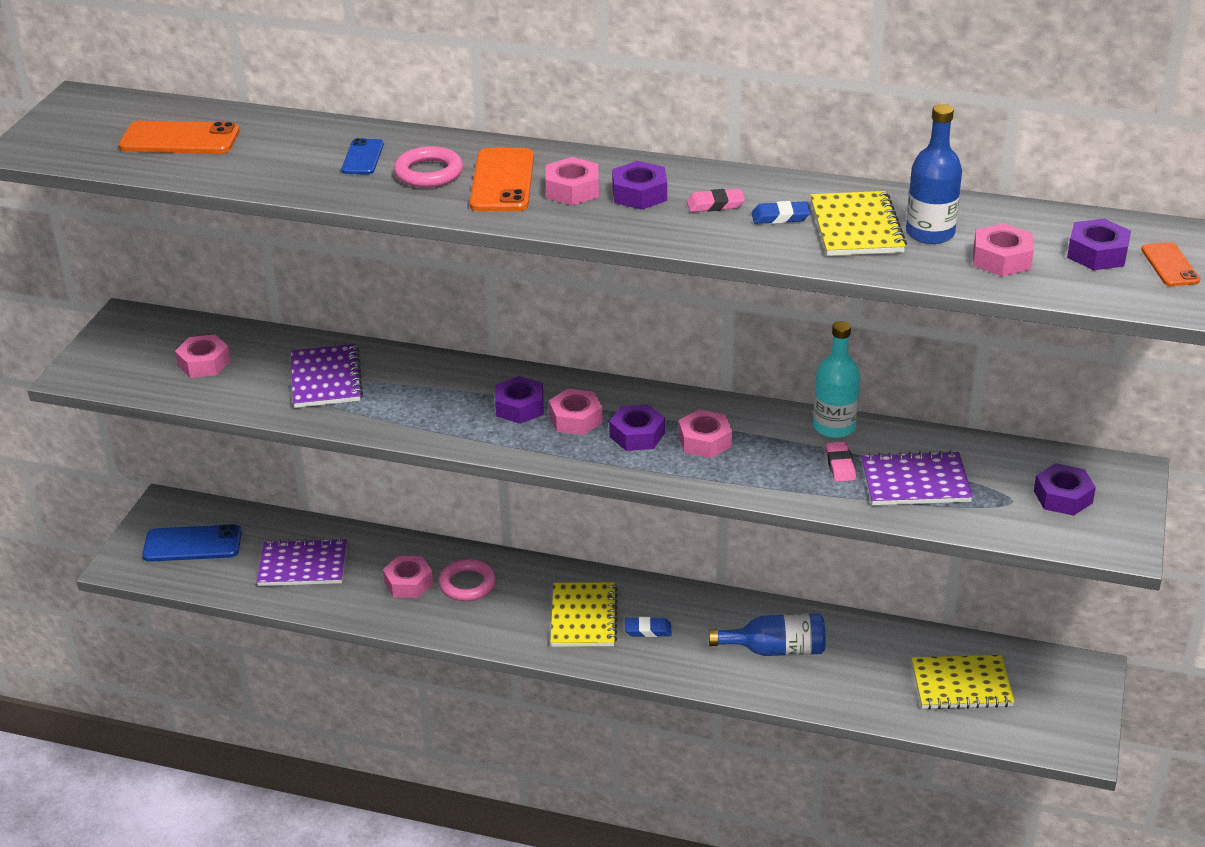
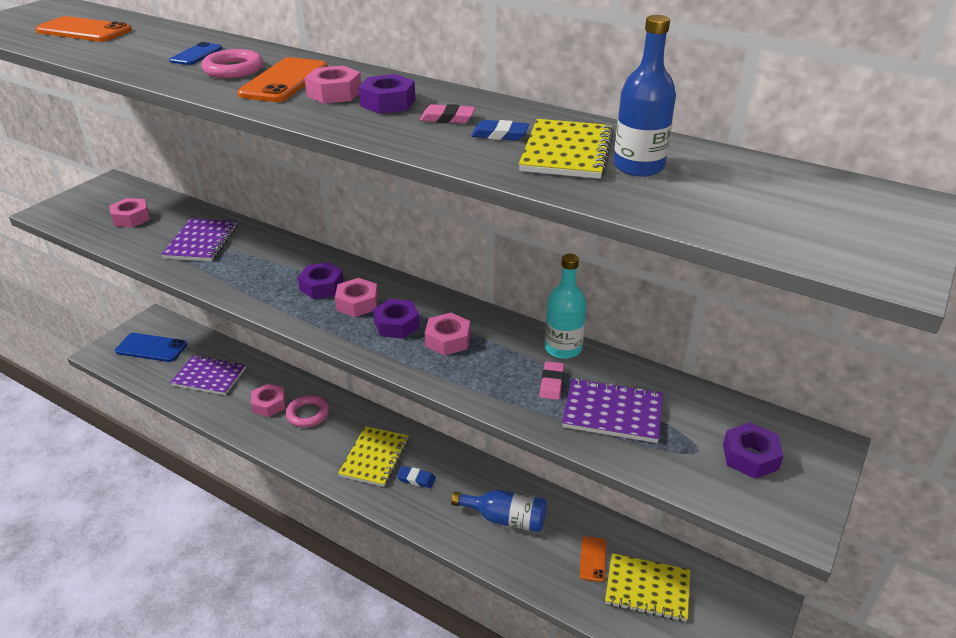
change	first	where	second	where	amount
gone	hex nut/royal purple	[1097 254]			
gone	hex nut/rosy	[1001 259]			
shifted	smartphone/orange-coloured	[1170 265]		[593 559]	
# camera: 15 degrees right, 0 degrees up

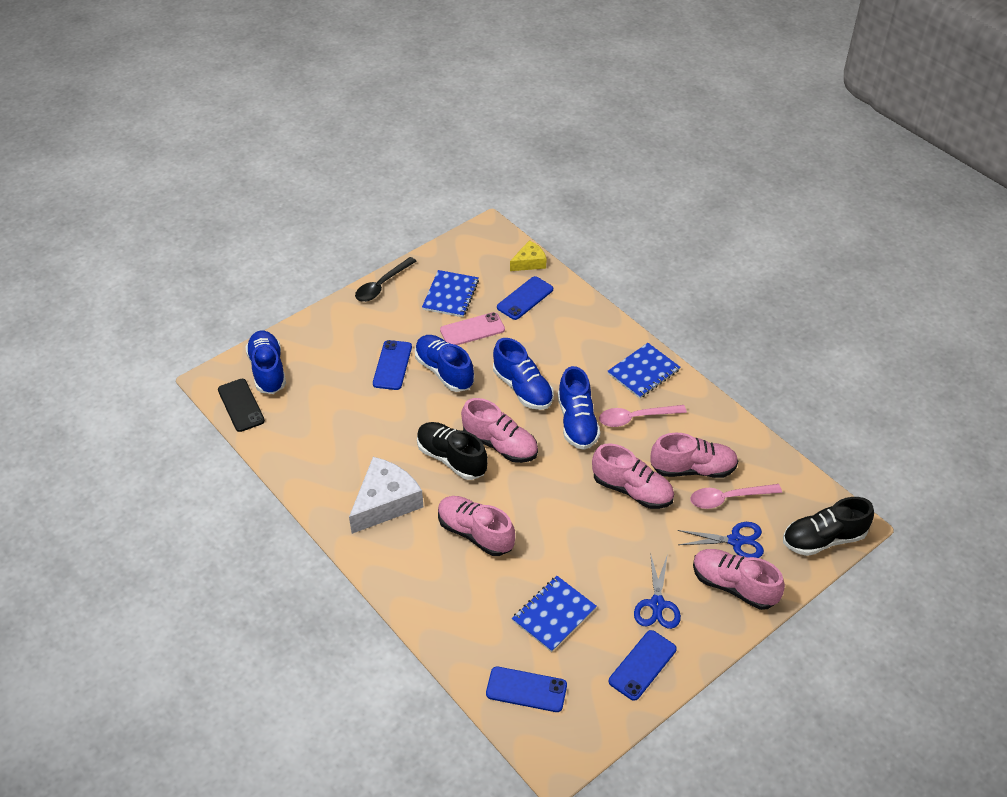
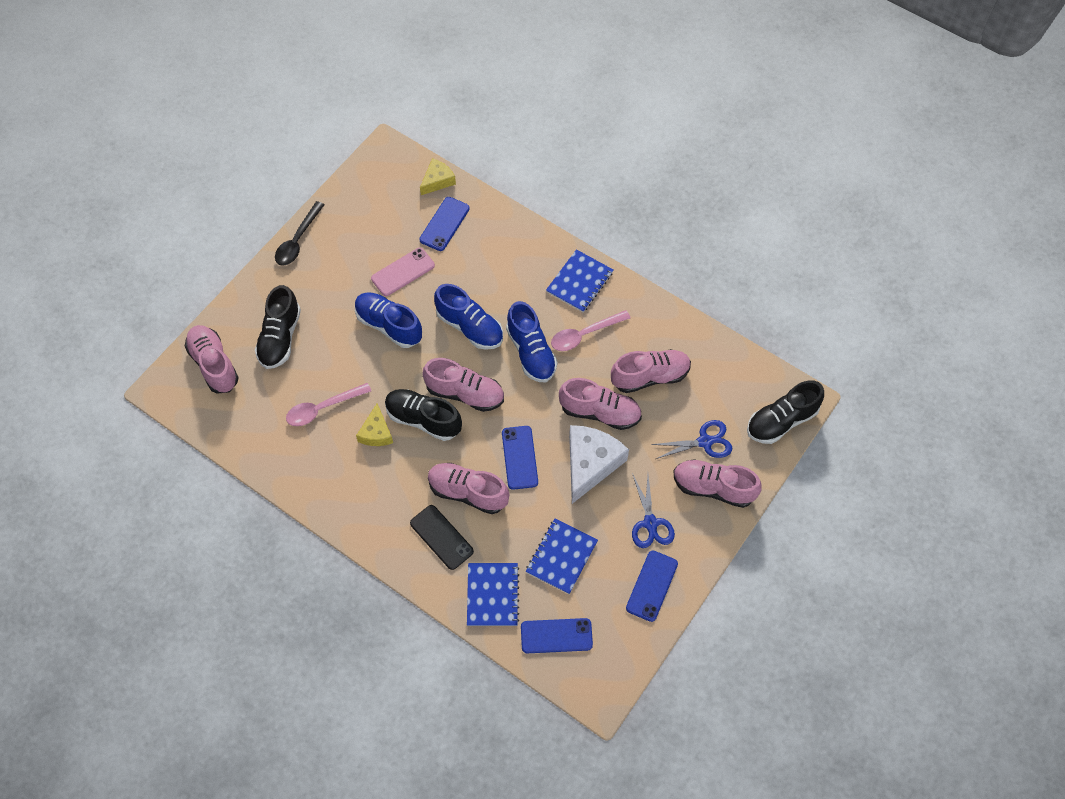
change	first	where	second	where	amount
shifted	notepad/cobalt	[450 295]		[492 595]	
repainted	lace-up shoe/cobalt	[268 370]	lace-up shoe/rosy	[214 364]	
shifted	smartphone/cobalt	[392 365]		[519 457]	
shifted	smartphone/ebony	[241 405]		[441 537]	
shifted	piece of cheese/snow-white	[385 502]		[590 464]	
shifted	spoon/rosy	[728 498]		[323 408]	
new			lace-up shoe/ebony	[280 337]	
new			piece of cheese/yellow	[376 432]	
# camera: 15 degrees left, 15 degrees up

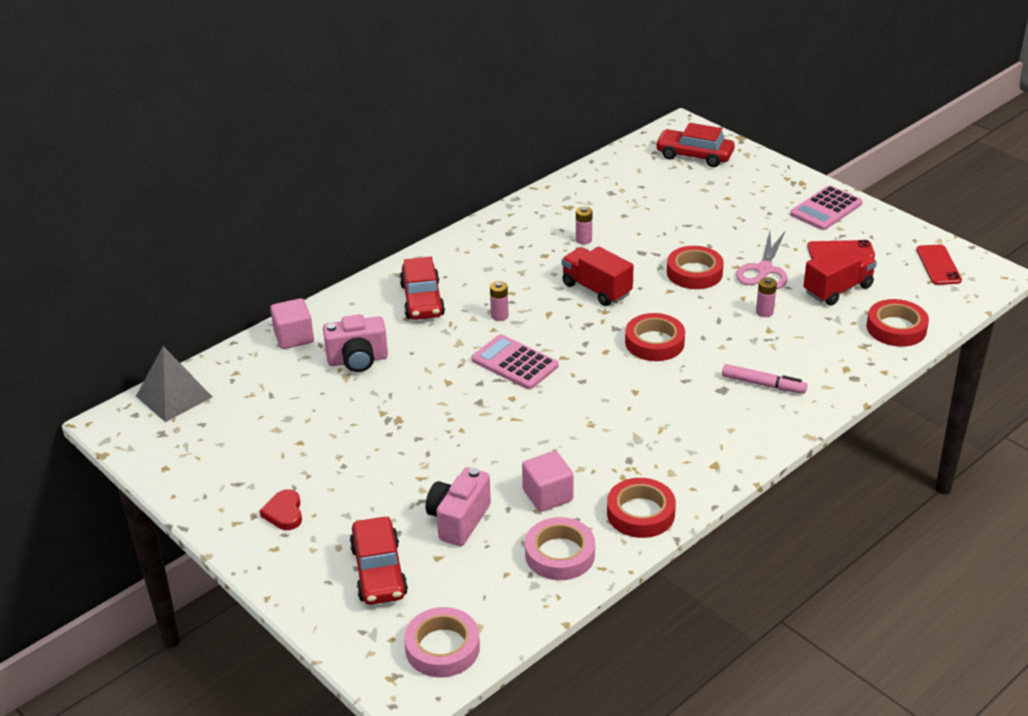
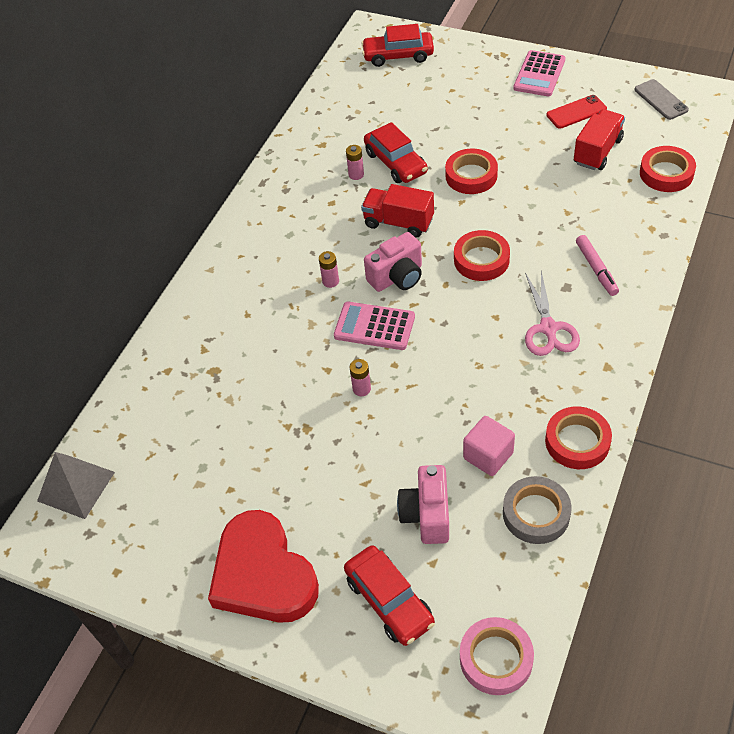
change	first	where	second	where	amount
shifted	shears/rosy	[764 270]		[548 328]	
repainted	smartphone/scarlet	[938 265]	smartphone/ash-grey	[661 100]	
shifted	automobile/scarlet	[422 300]		[395 163]	
shifted	AA battery/rosy	[764 312]		[361 389]	
gone	block/rosy	[294 337]			
shifted	compact camera/rosy	[358 360]		[397 277]	
rotated	marker pen/rosy	[763 384]		[596 269]	75 degrees clockwise
scaled	heart shape/scarlet	[284 513]		[263 574]	x2.47
repainted	sticky tape/rosy	[560 554]	sticky tape/ash-grey	[536 513]	
# camera: 20 degrees left, 15 degrees up

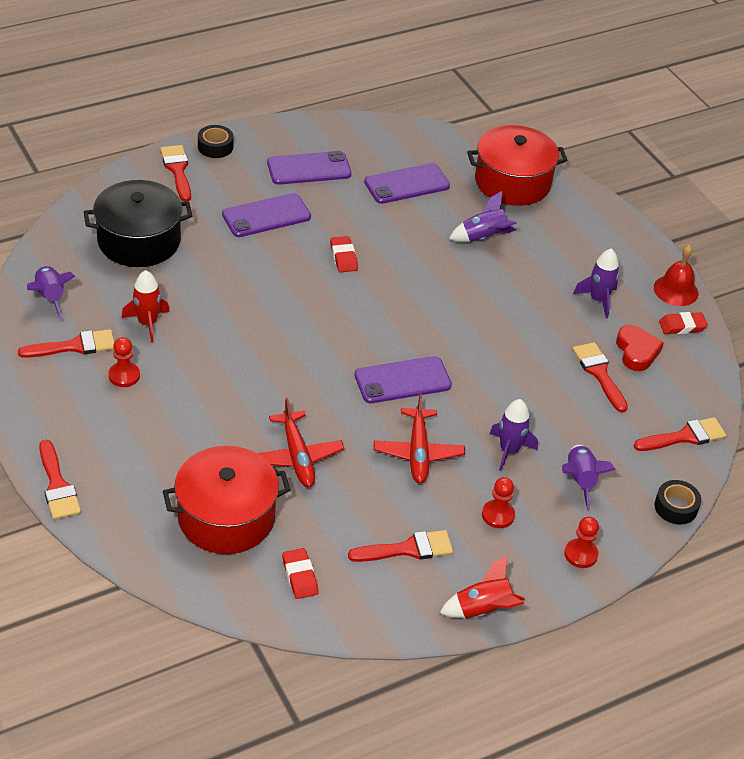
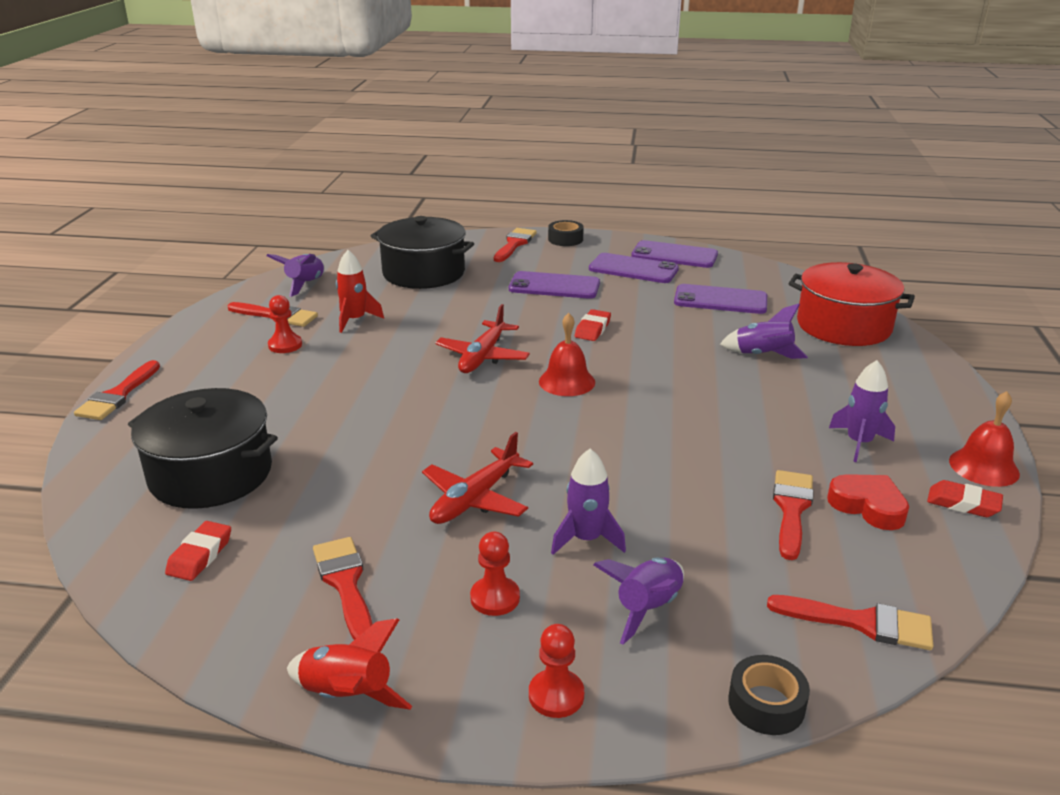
change	first	where	second	where	amount
rotated	heart shape/scarlet	[636 352]		[868 506]	75 degrees counterclockwise
shifted	smartphone/royal purple	[402 380]		[674 255]	
shifted	plane/scarlet	[297 456]		[483 356]	
repainted	cooking pot/scarlet	[226 517]	cooking pot/ebony	[211 474]	
rotated	brush/scarlet	[408 549]		[345 583]	135 degrees counterclockwise
new			bell/scarlet	[567 381]	
# camera: 40 degrees right, 15 degrees down

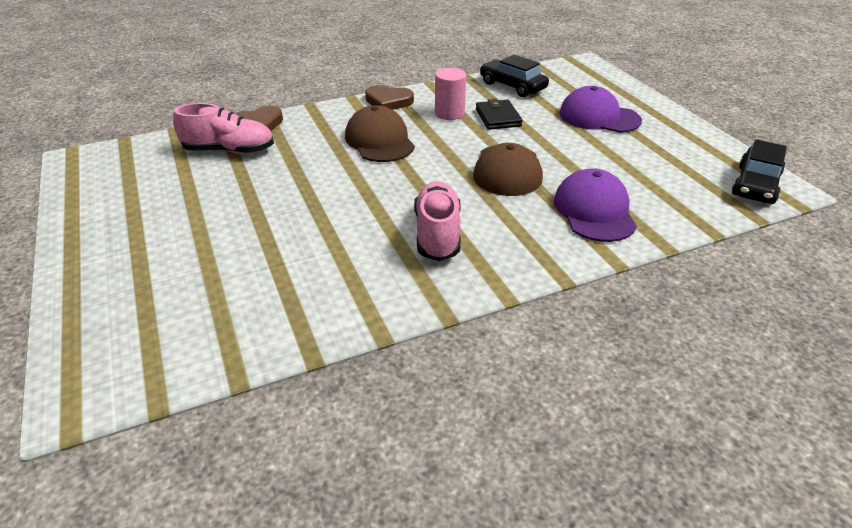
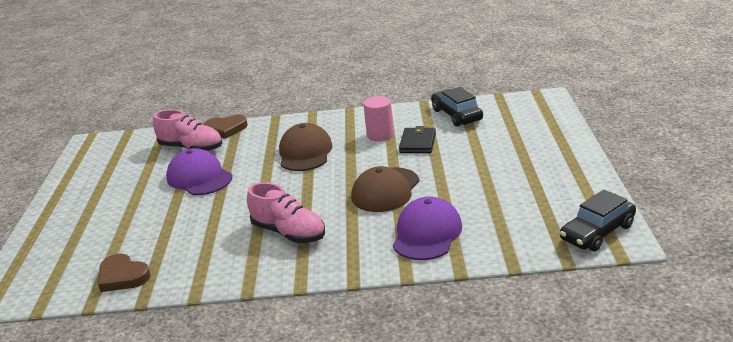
change	first	where	second	where	amount
shifted	heart shape/russet	[388 101]		[122 276]	
shifted	peaked cap/royal purple	[599 117]		[199 177]	
rotated	lace-up shoe/rosy	[437 234]		[288 233]	105 degrees clockwise
# camera: 25 degrees right, 10 degrees down

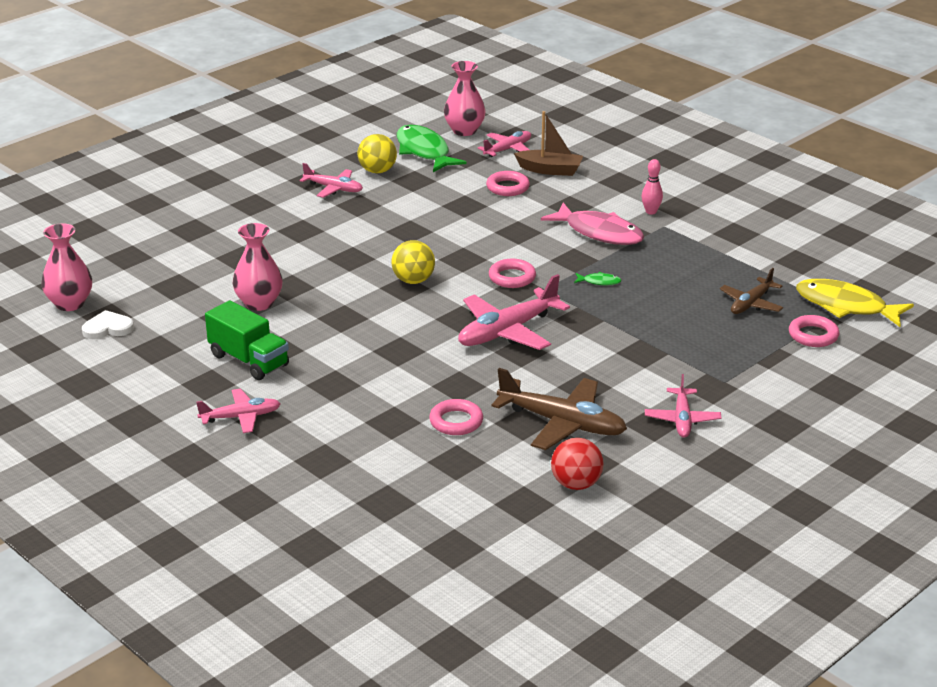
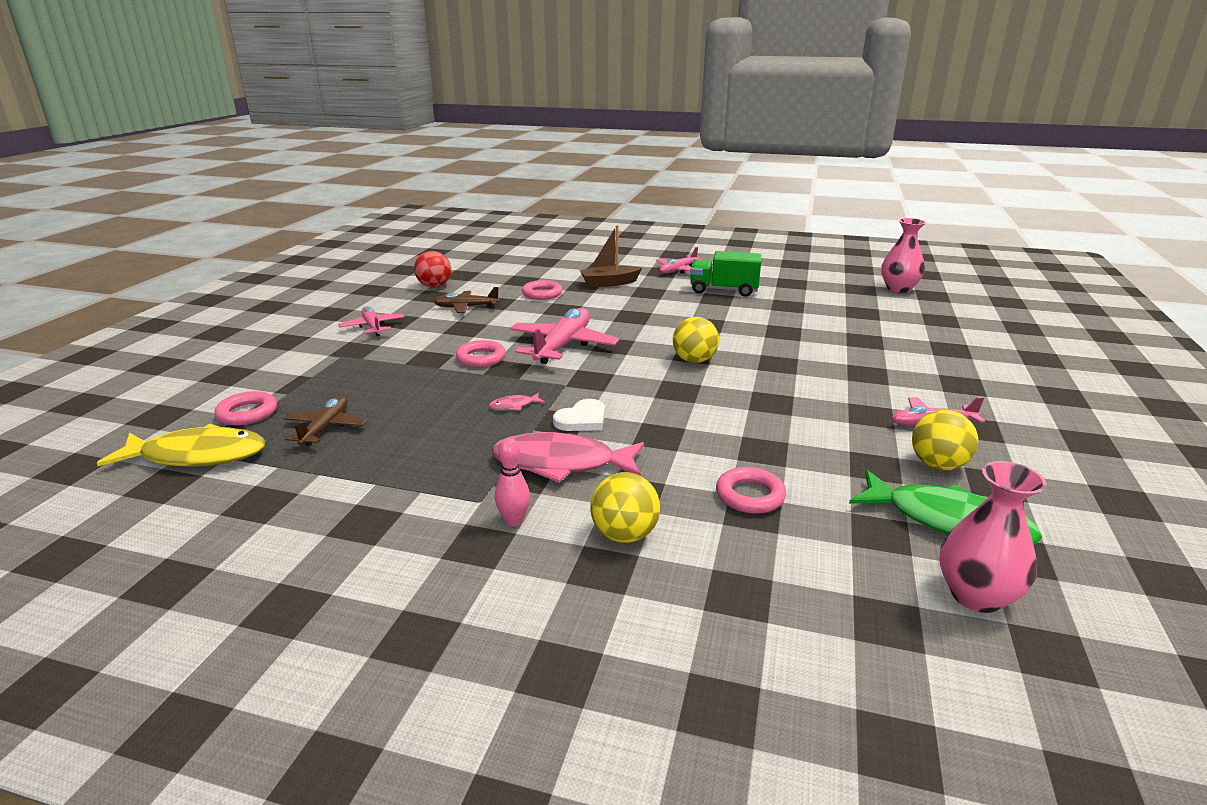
change	first	where	second	where	amount
shifted	toy boat/russet	[550 170]		[609 283]	
gone	plane/rosy	[508 149]			
gone	flower vase/rosy	[259 303]			
shifted	hoop/rosy	[512 277]		[481 358]	
repainted	fish figure/leaf-green	[599 282]	fish figure/rosy	[514 406]	
shifted	heart shape/snow-white	[108 328]		[582 419]	
scaled	plane/russet	[562 423]		[466 307]	x0.59
new			ball/yellow	[624 535]	
# camera: 150 degrees right, 5 degrees down

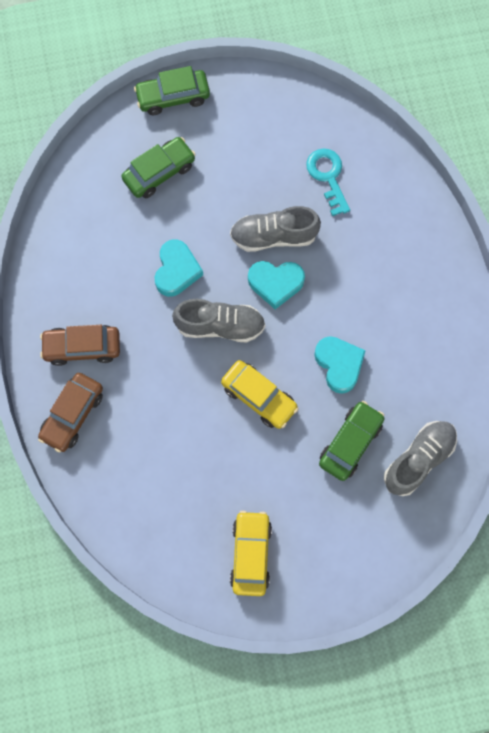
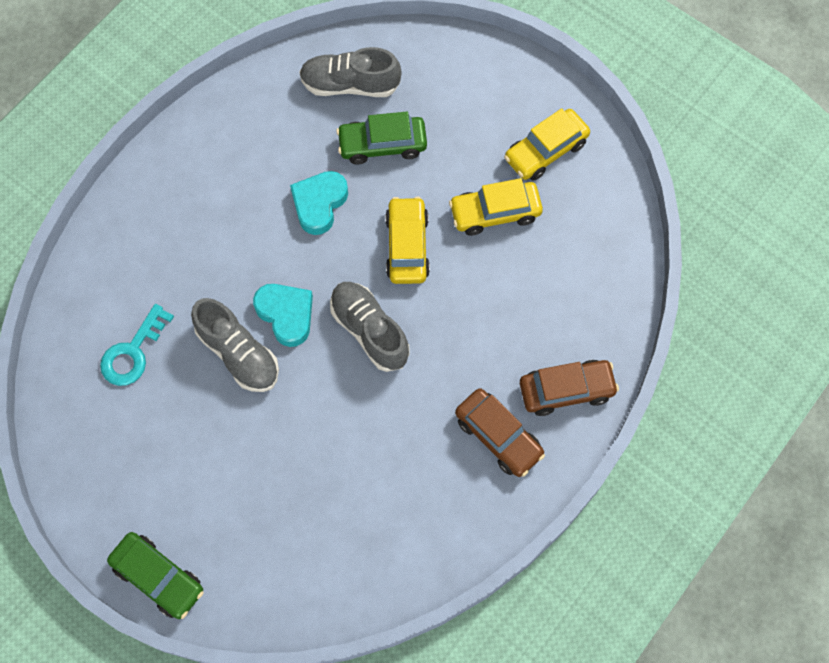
change	first	where	second	where	amount
gone	automobile/leaf-green	[159 172]			
gone	heart shape/turquoise	[177 270]			
new			automobile/yellow	[495 213]	
# camera: 130 degrees left, 5 degrees down

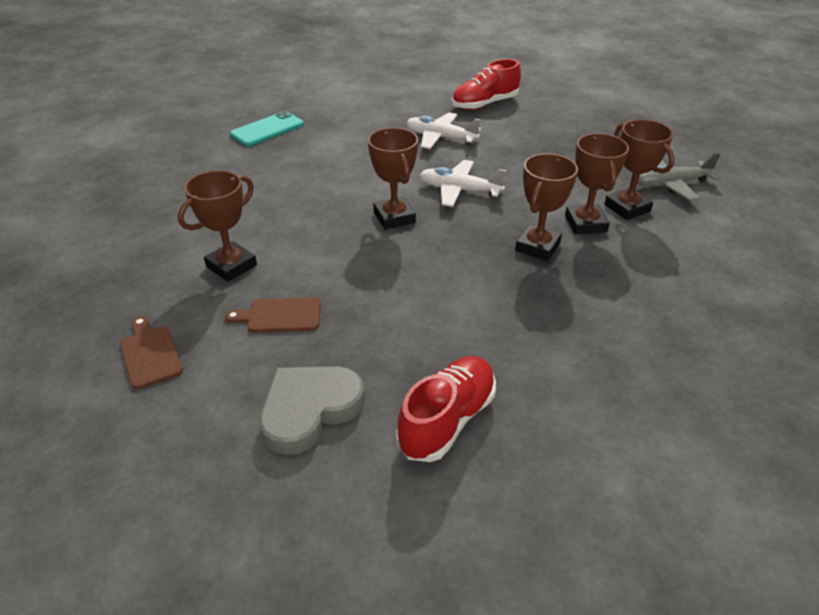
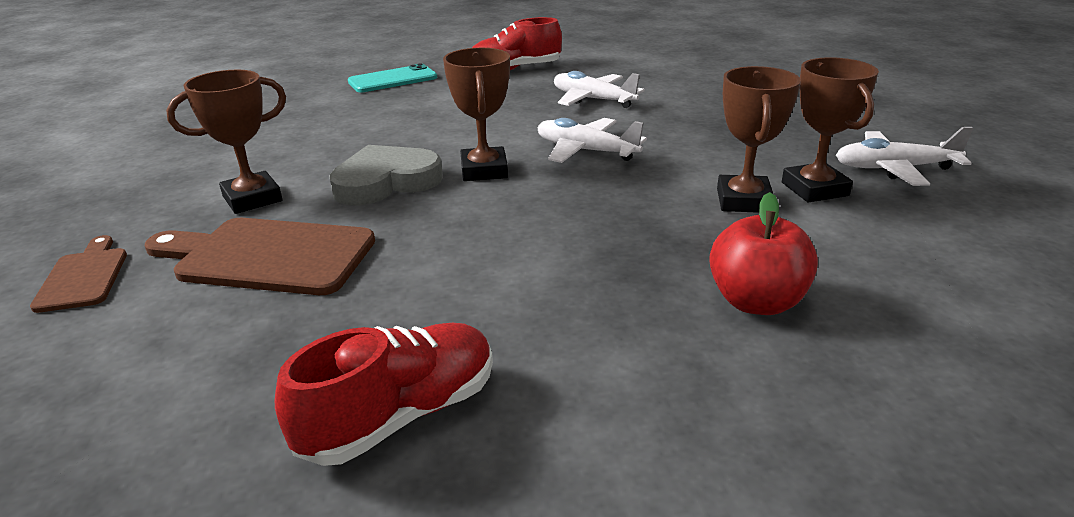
change	first	where	second	where	amount
shifted	lace-up shoe/scarlet	[484 104]		[514 70]	
gone	prize cup/russet	[537 247]			
repainted	plane/ash-grey	[671 184]	plane/snow-white	[894 169]	
scaled	chopping board/russet	[280 315]		[268 256]	x1.79
shifted	heart shape/ash-grey	[309 410]		[386 182]	
new			toy apple/scarlet	[756 302]	
# camera: 15 degrees right, 10 degrees down

